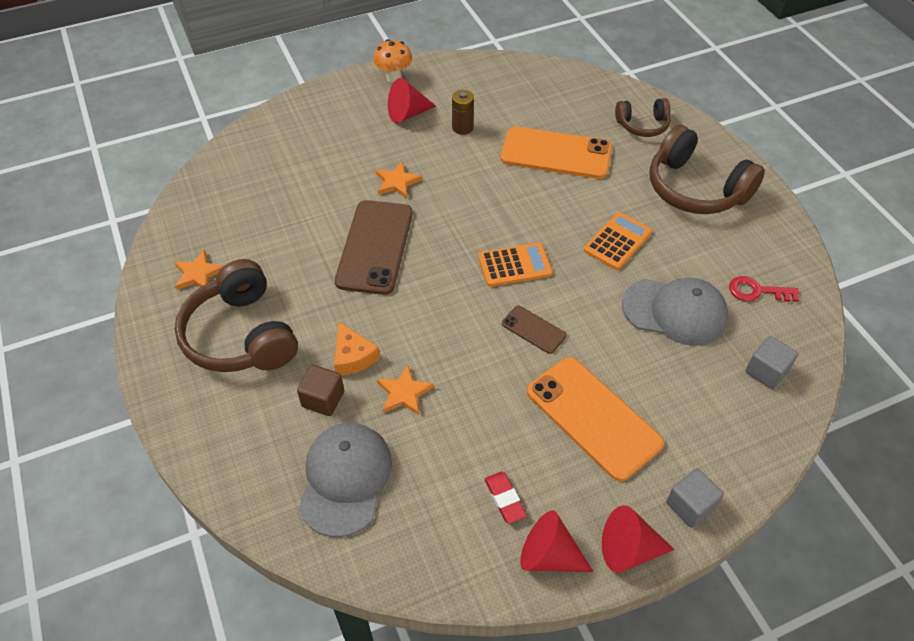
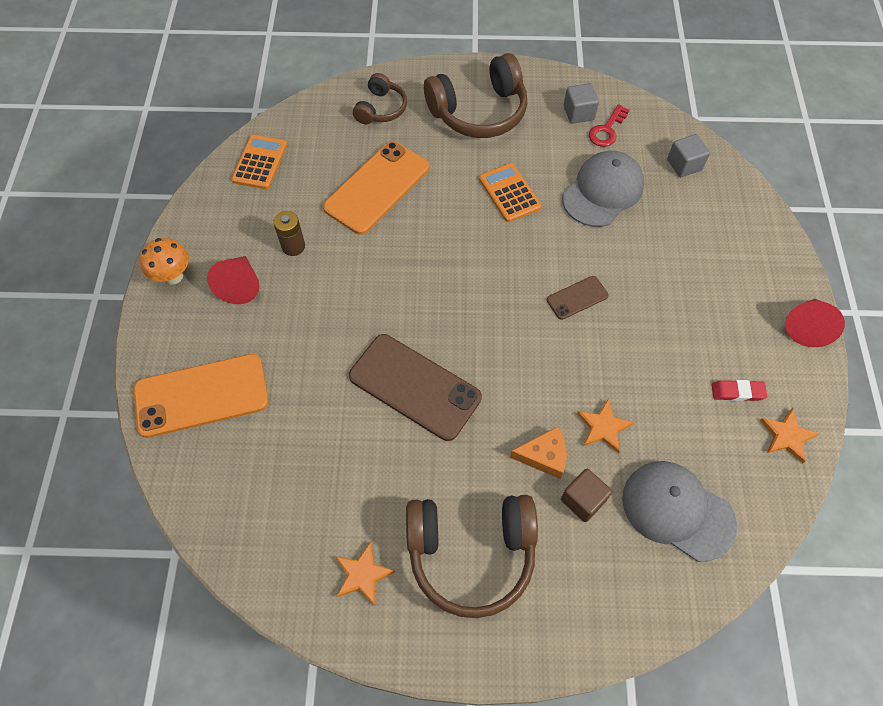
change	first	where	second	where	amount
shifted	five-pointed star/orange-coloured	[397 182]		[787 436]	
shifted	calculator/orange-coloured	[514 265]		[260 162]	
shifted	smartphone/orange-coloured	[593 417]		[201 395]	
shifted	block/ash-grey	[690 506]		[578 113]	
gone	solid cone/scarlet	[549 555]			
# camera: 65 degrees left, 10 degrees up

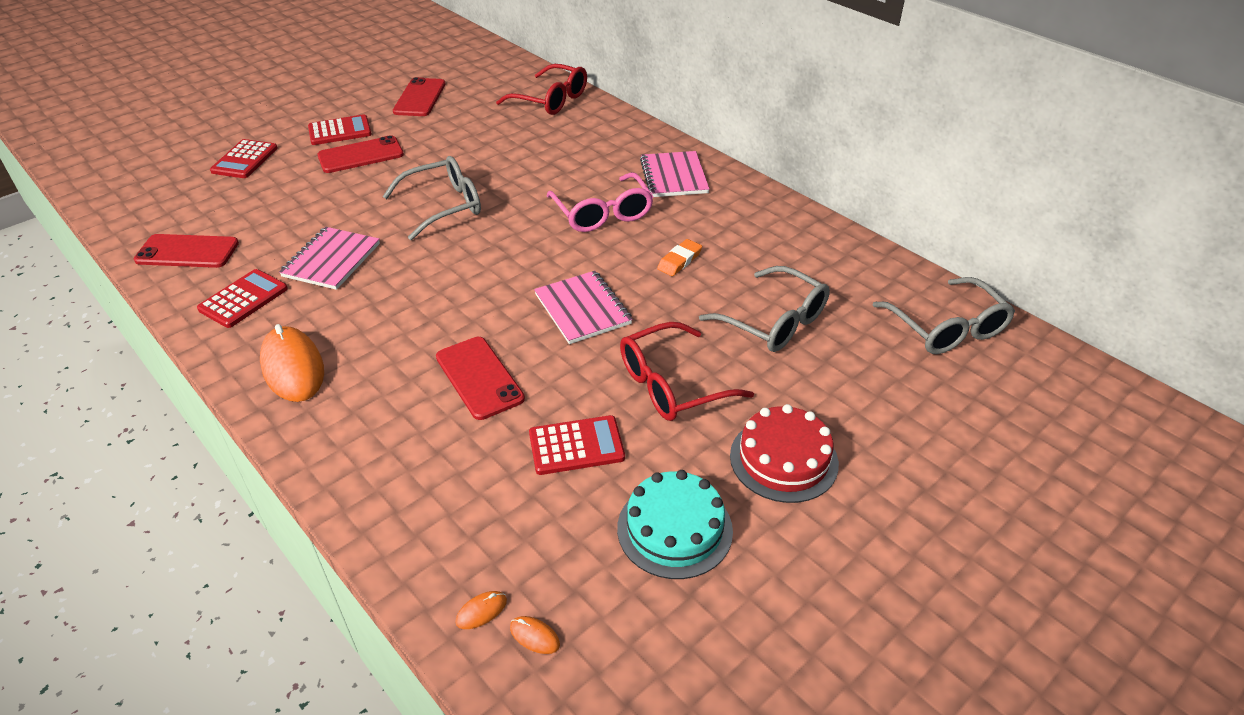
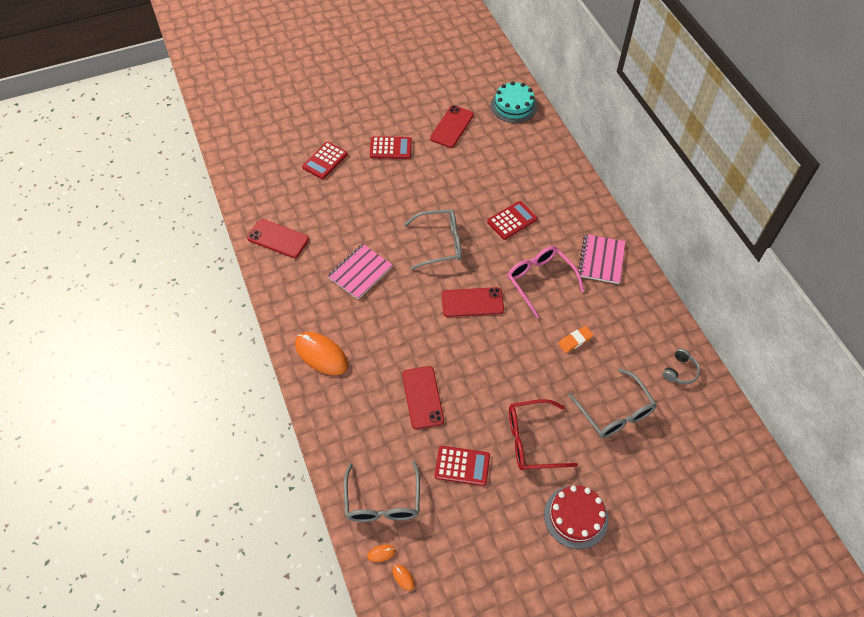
change	first	where	second	where	amount
gone	glasses/scarlet	[550 100]			
shifted	smartphone/scarlet	[360 155]		[472 302]	
rotated	glasses/rosy	[602 213]		[540 281]	150 degrees clockwise
shifted	calculator/scarlet	[243 299]		[512 220]	
gone	notepad/rosy	[582 309]			
shifted	glasses/ash-grey	[946 327]		[382 500]	
rotated	computer mouse/orange-coloured	[293 367]		[321 354]	45 degrees counterclockwise
shifted	gateau/turquoise	[674 529]		[513 106]	
new			headset/ash-grey	[680 371]	
# camera: 20 degrees right, 15 degrees up

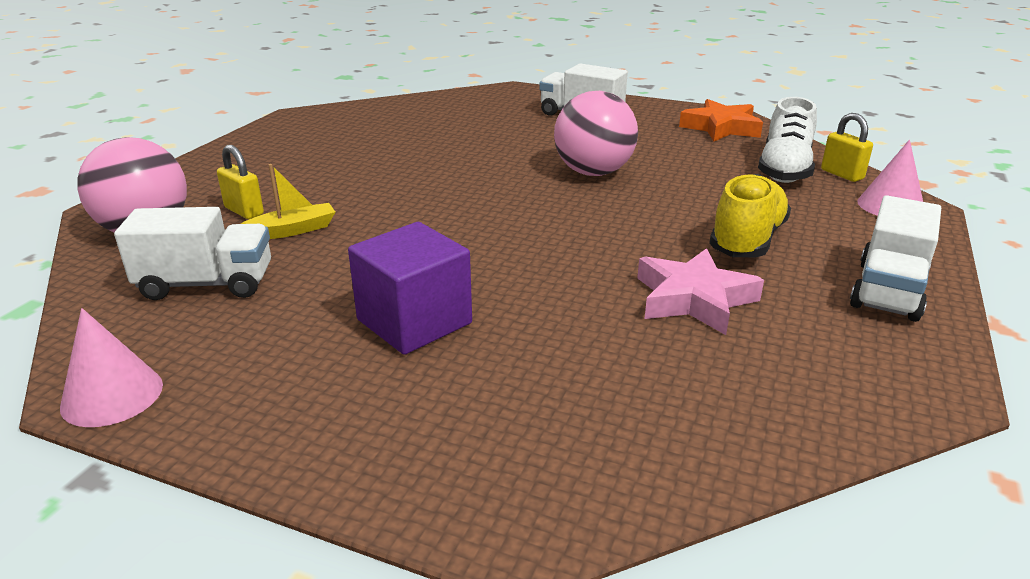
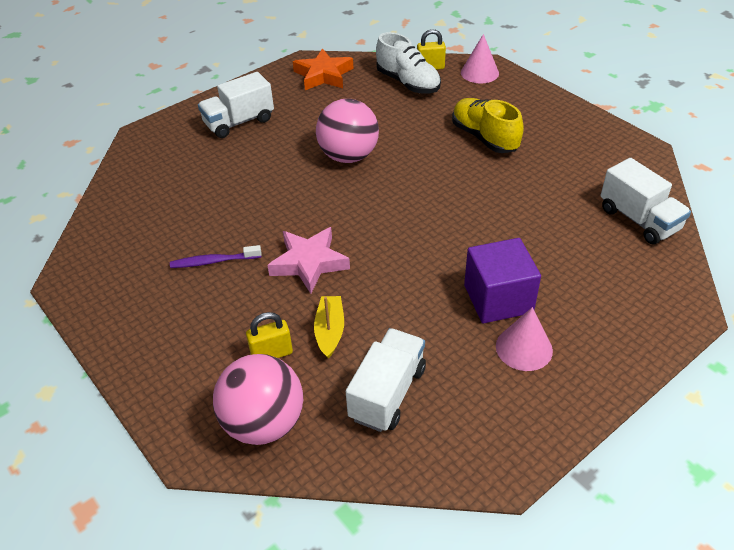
change	first	where	second	where	amount
shifted	truck/snow-white	[888 291]		[639 219]	
shifted	five-pointed star/rosy	[693 299]		[309 263]	
shifted	solid cone/rosy	[112 395]		[524 348]	
new			toothbrush/royal purple	[213 261]	
# camera: 60 degrees left, 15 degrees up

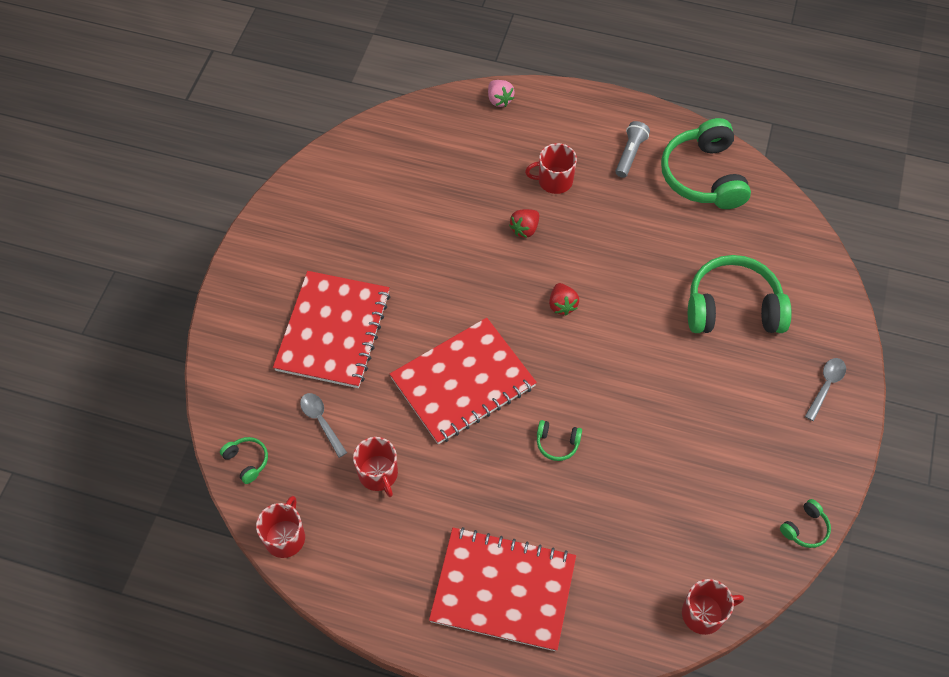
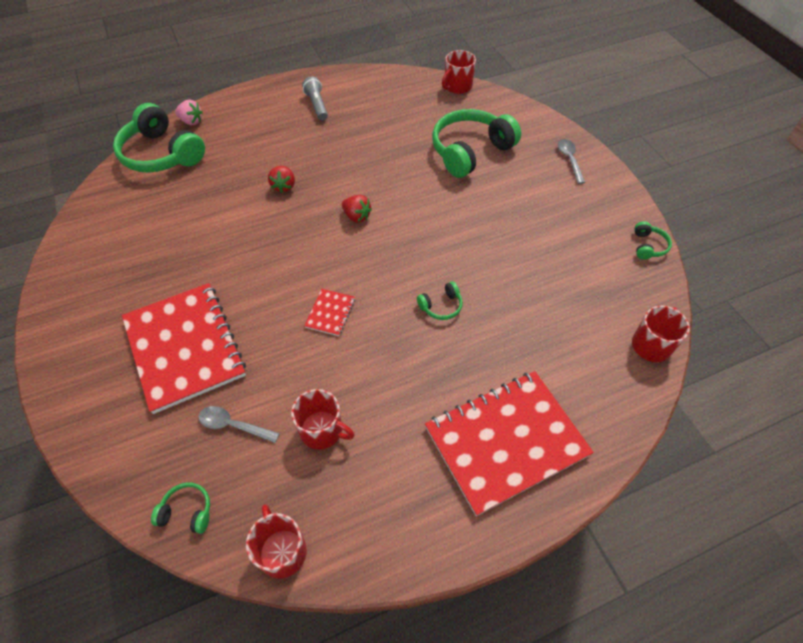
change	first	where	second	where	amount
shifted	headset/leaf-green	[703 176]		[162 154]	
shifted	mug/scarlet	[554 181]		[457 86]	
scaled	notepad/scarlet	[463 382]		[330 313]	x0.41
# camera: 40 degrees left, 5 degrees down

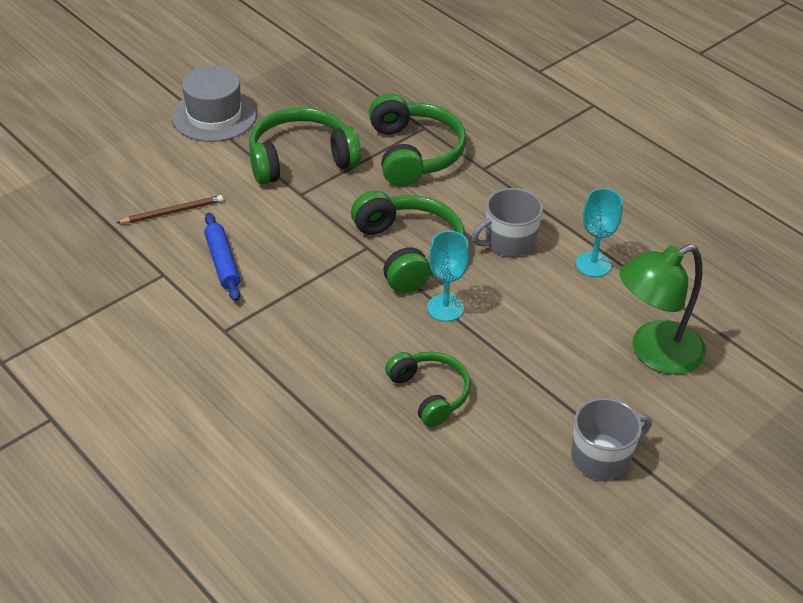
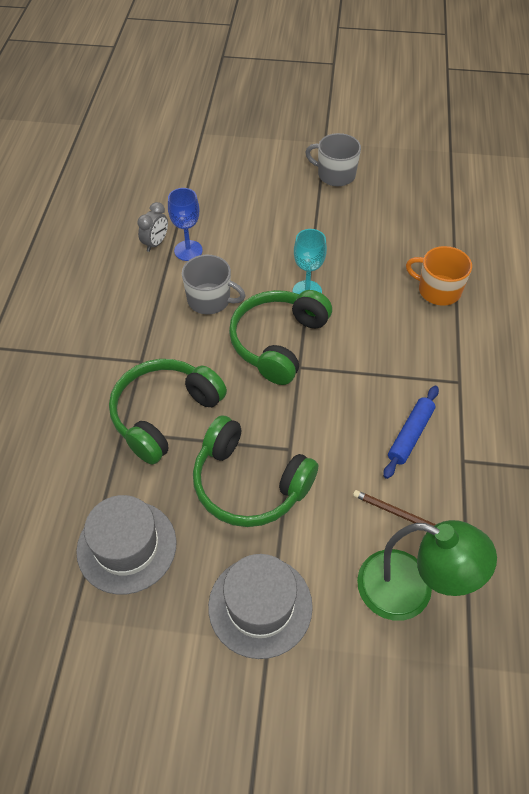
change	first	where	second	where	amount
repainted	wine glass/turquoise	[593 264]	wine glass/cobalt	[188 250]	
shifted	reading lamp/leaf-green	[654 353]		[410 591]	
gone	headset/leaf-green	[429 393]			
new			alarm clock/ash-grey	[155 243]	
new			mug/orange-coloured	[438 290]	
new			hat/ash-grey	[126 546]	
# camera: 130 degrees left, 10 degrees up

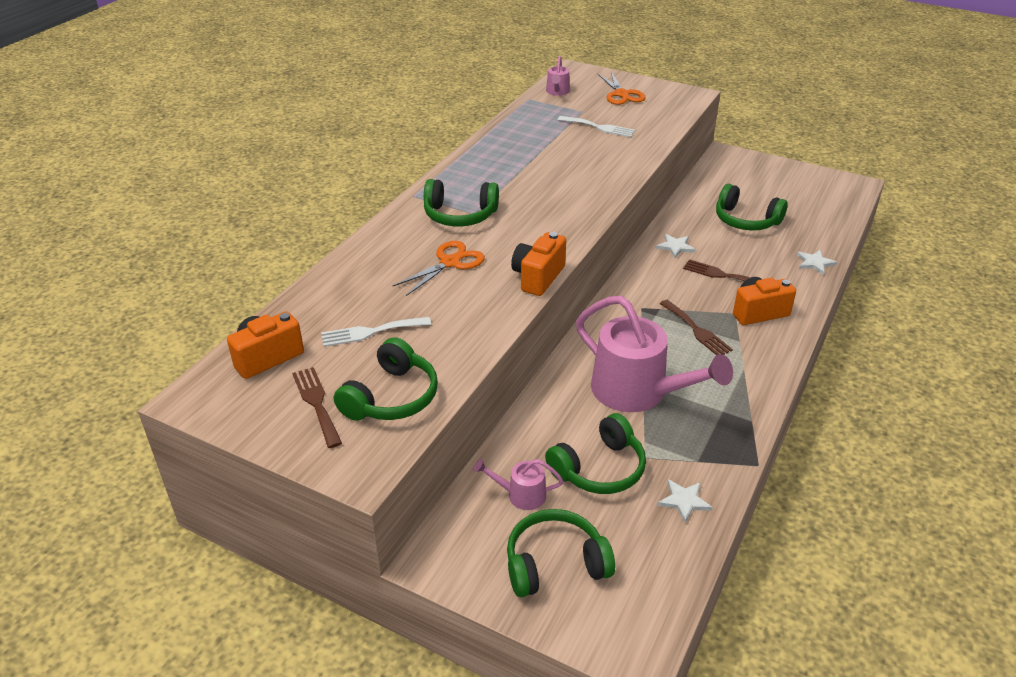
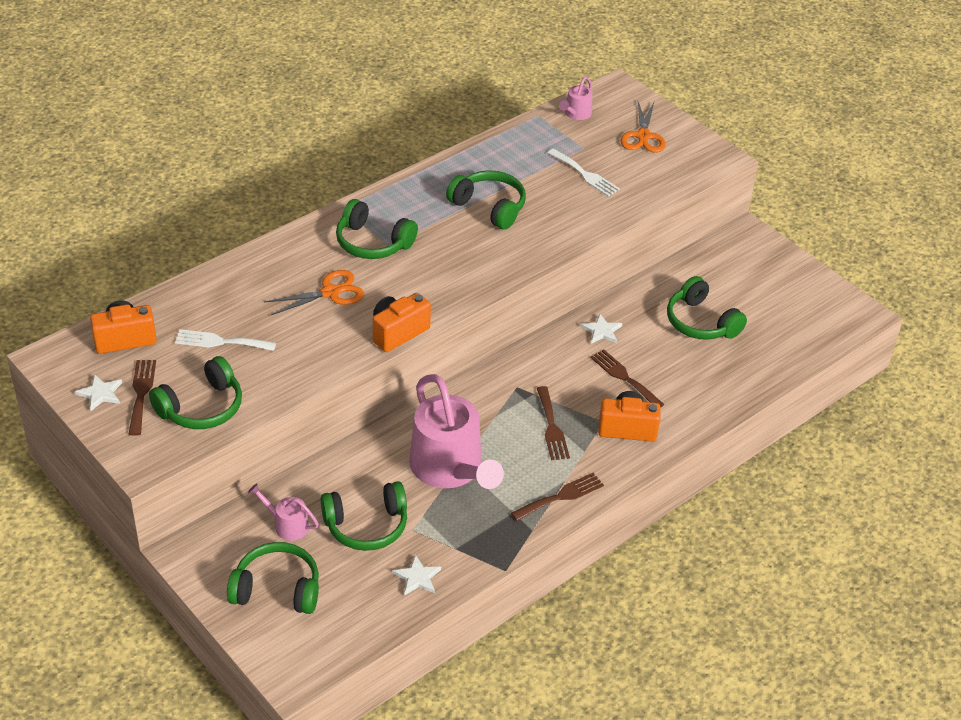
change	first	where	second	where	amount
shifted	five-pointed star/snow-white	[814 263]		[100 393]	
new			headset/leaf-green	[489 207]	
new			fork/russet	[561 496]	
# camera: 20 degrees right, 5 degrees up

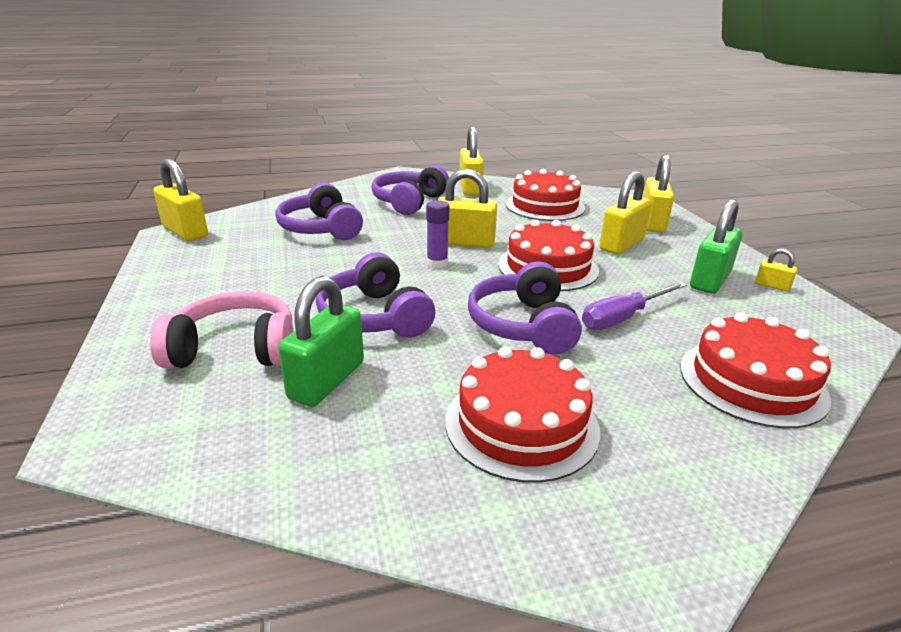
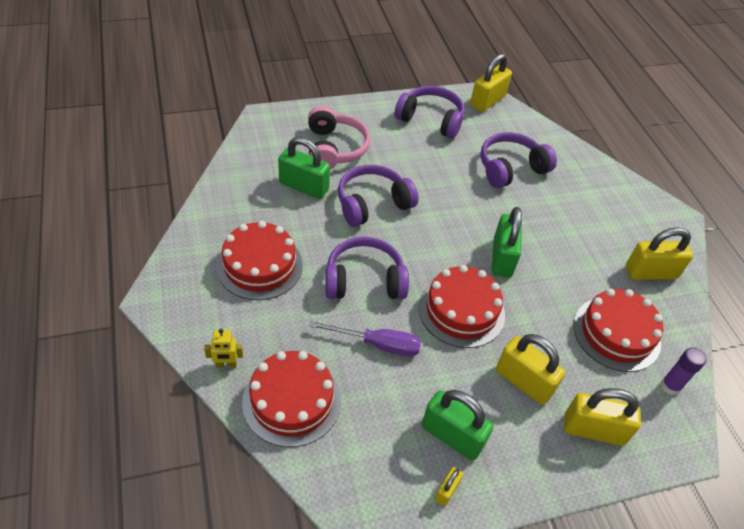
change	first	where	second	where	amount
shifted	headset/royal purple	[409 202]		[430 120]	
repainted	small lock/yellow	[464 243]	small lock/leaf-green	[502 258]	
shifted	glue stick/royal purple	[437 263]		[670 386]	
rotated	screwdriver/royal purple	[623 318]		[378 344]	135 degrees clockwise
new			robot figure/yellow	[226 364]	
# camera: 85 degrees right, 20 degrees up

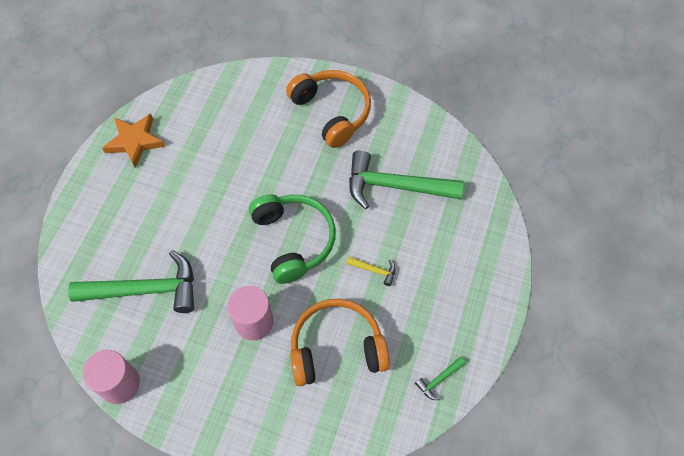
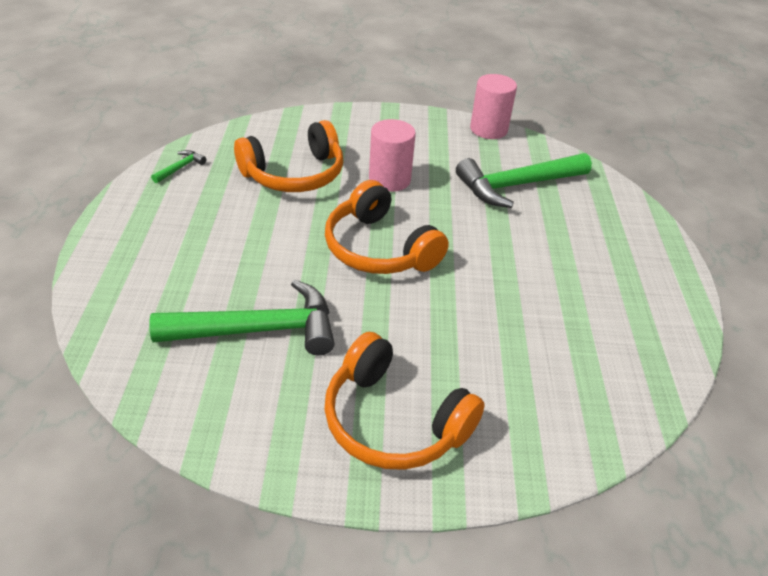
change	first	where	second	where	amount
gone	five-pointed star/orange-coloured	[135 141]			
repainted	headset/leaf-green	[293 240]	headset/orange-coloured	[379 248]	
gone	hammer/yellow	[374 270]			
# camera: 160 degrees right, 20 degrees down

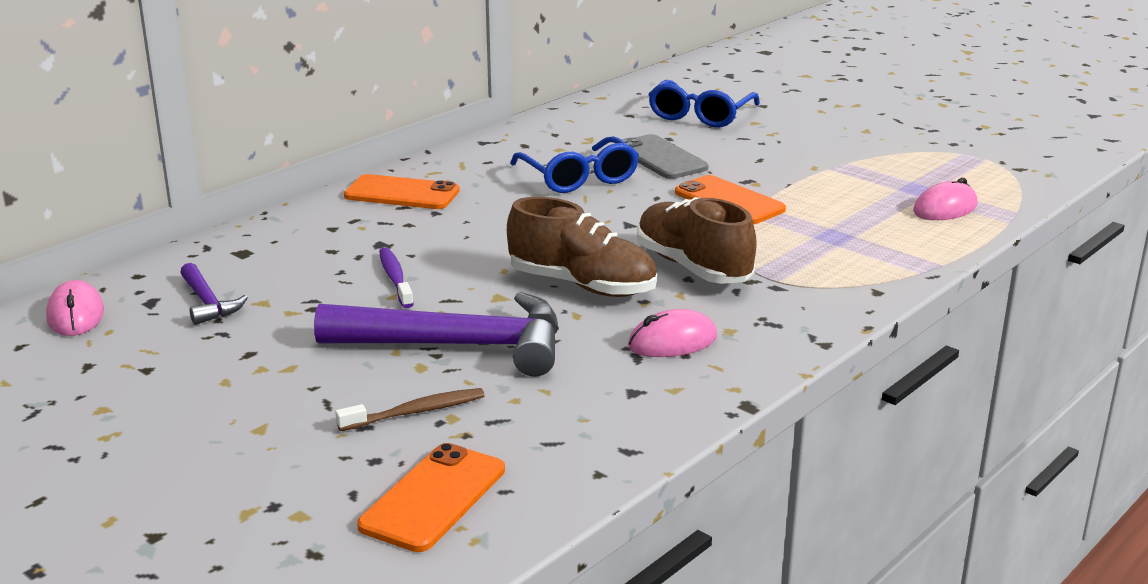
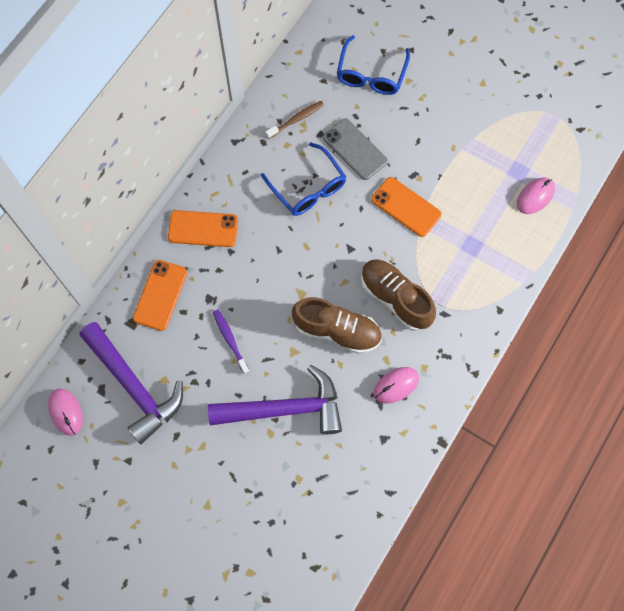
change	first	where	second	where	amount
scaled	hammer/royal purple	[208 303]		[134 386]	x2.09
shifted	toothbrush/russet	[415 412]		[296 119]	
shifted	smartphone/orange-coloured	[433 498]		[160 295]	
# camera: 10 degrees left, 45 degrees up

